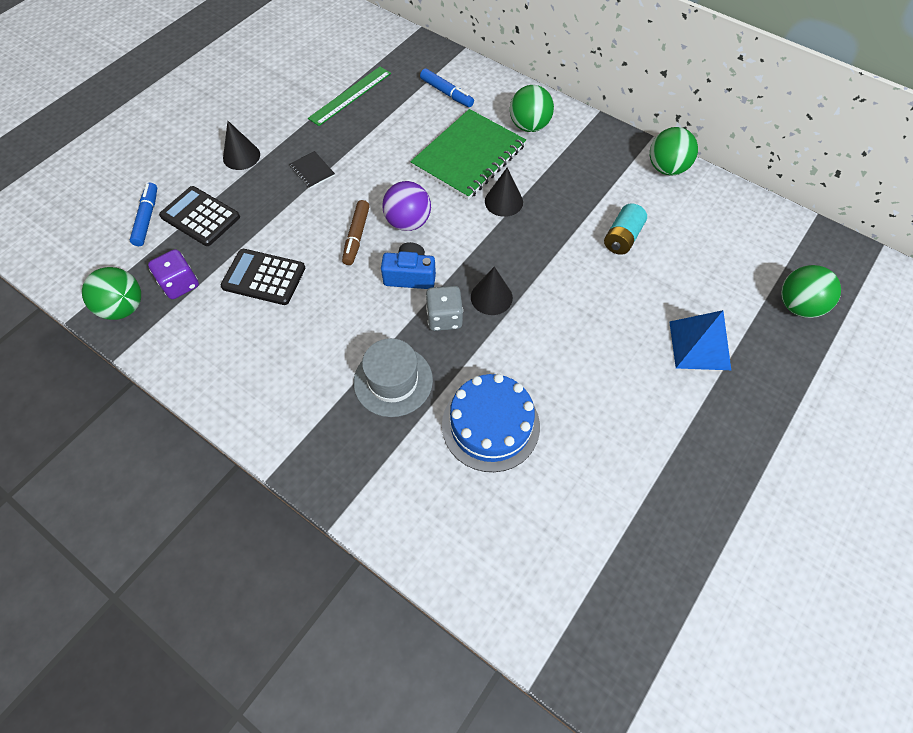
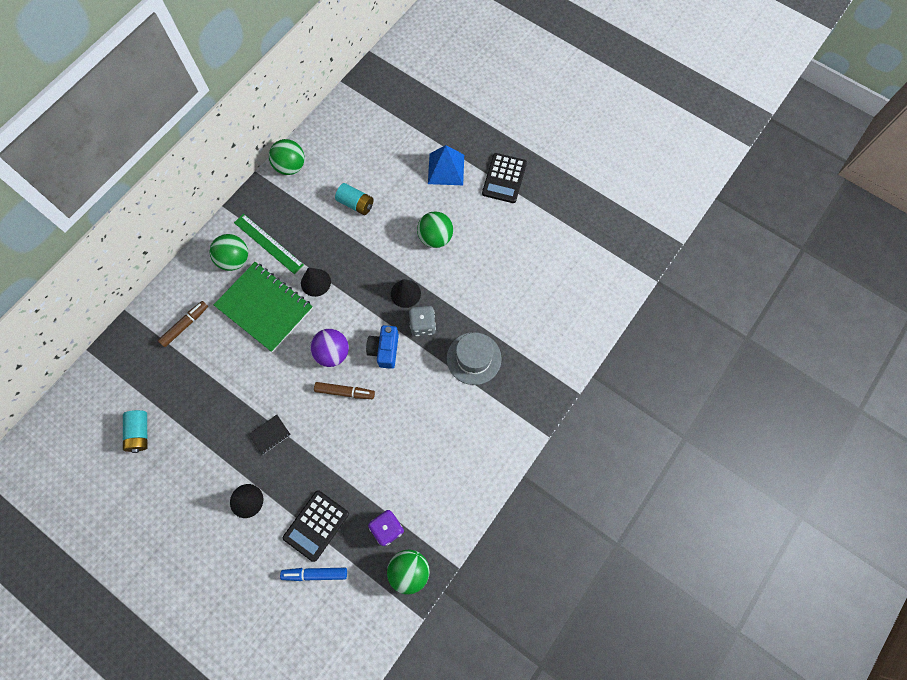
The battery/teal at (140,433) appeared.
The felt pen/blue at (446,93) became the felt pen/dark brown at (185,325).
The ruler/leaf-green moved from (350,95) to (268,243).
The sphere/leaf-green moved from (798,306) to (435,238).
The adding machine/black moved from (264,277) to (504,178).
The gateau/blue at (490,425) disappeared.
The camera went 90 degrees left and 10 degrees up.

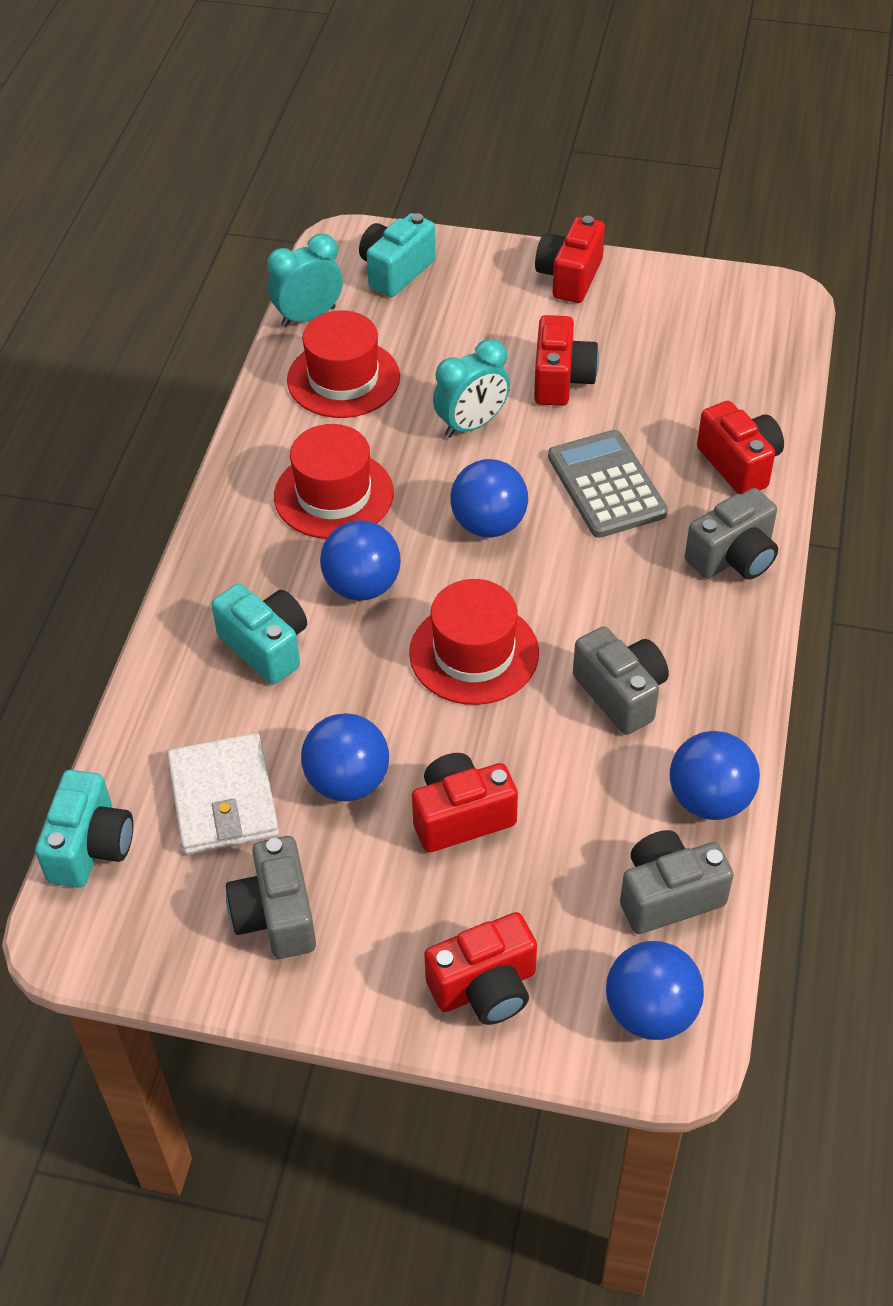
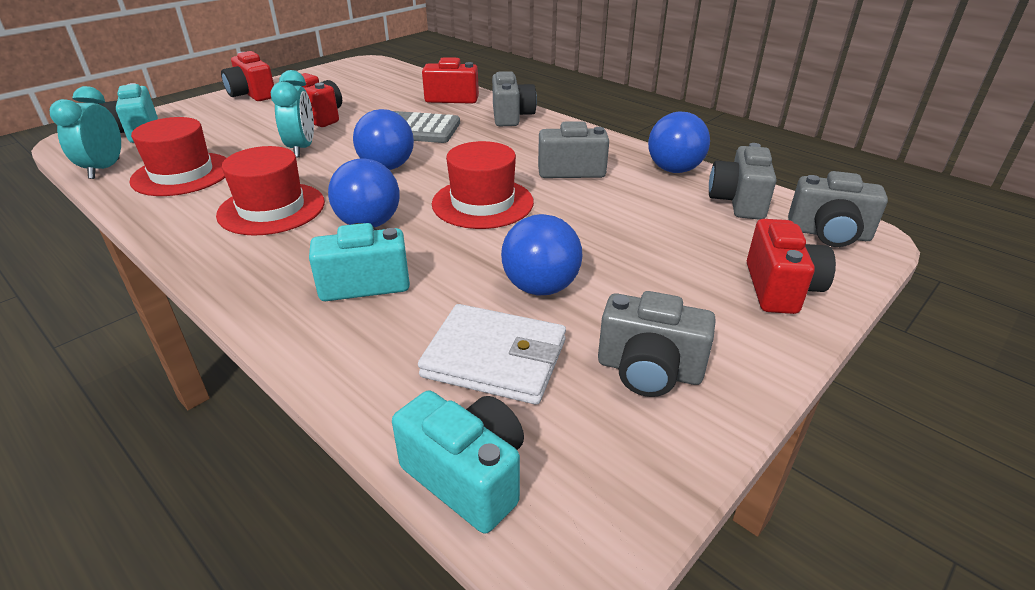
The sphere/blue at (650,1012) was replaced by the camera/ash-grey at (828,234).
The camera/red at (461,816) disappeared.
The camera went 60 degrees left and 15 degrees down.

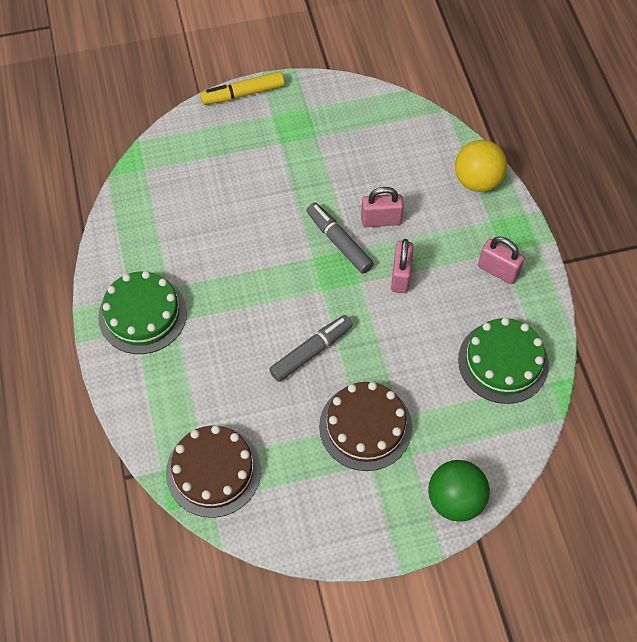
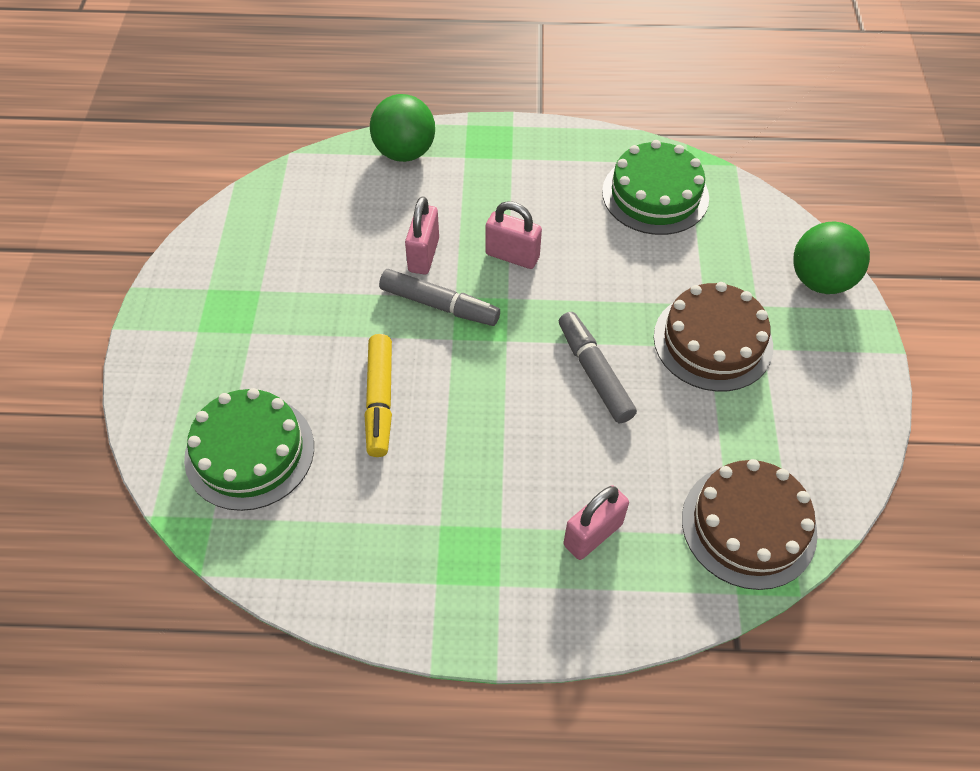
The gateau/leaf-green moved from (142,314) to (250,452).
The felt pen/golden moved from (243,94) to (379,400).
The sphere/golden at (477,181) became the sphere/leaf-green at (404,152).
The felt pen/ash-grey at (339,242) turned 135 degrees counterclockwise.
The small lock/rose-pink moved from (497,271) to (593,534).
The camera went 75 degrees left and 5 degrees down.

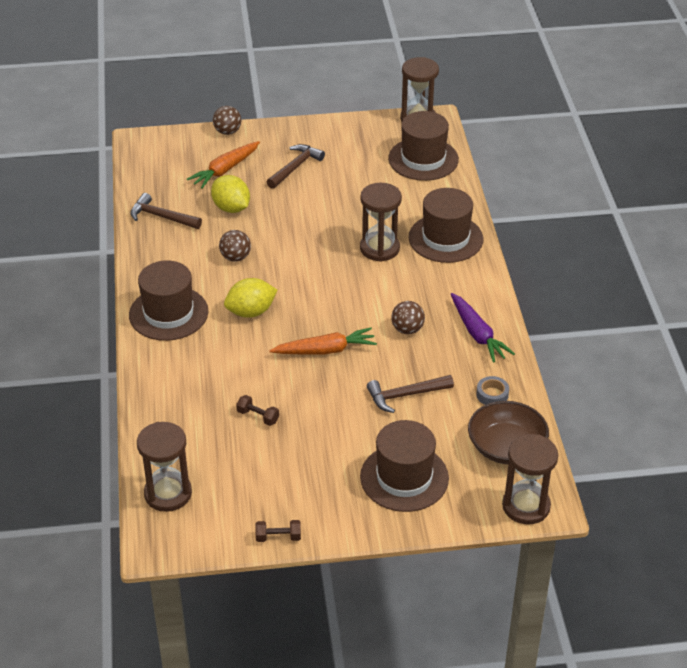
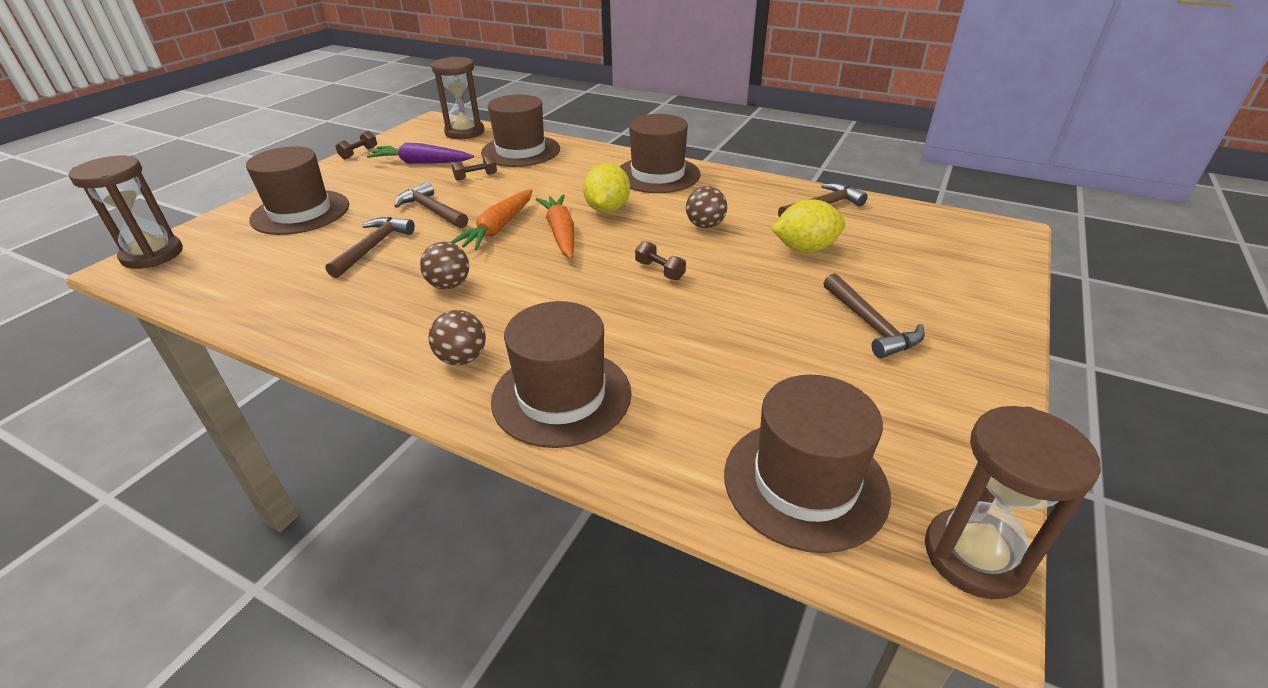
The toy carrot/violet moved from (477,334) to (421,163).
The carpenter's hammer/dark brown at (432,210) appeared.
The sphere/dark brown moved from (227,132) to (462,358).
The top hat/dark brown at (521,151) appeared.
The toy carrot/bright orange moved from (225,170) to (560,233).
The hand weight/dark brown at (659,271) appeared.
The hourglass/dark brown at (379,248) disappeared.
The deep dish/dark brown at (506,447) disappeared.
The tape/ash-grey at (492,395) disappeared.
The camera went 125 degrees right and 5 degrees down.

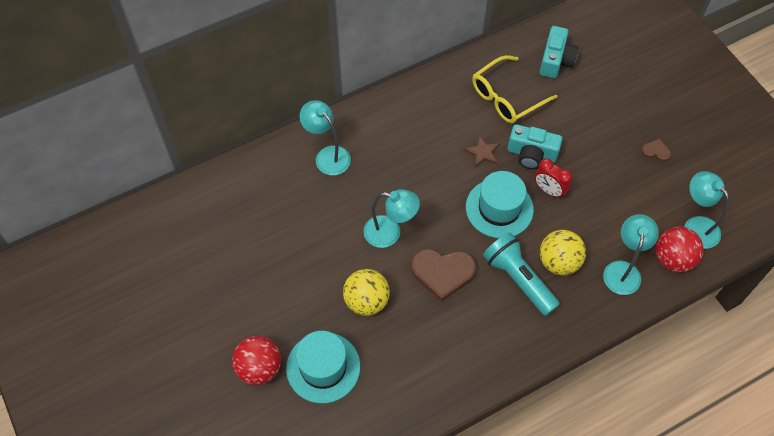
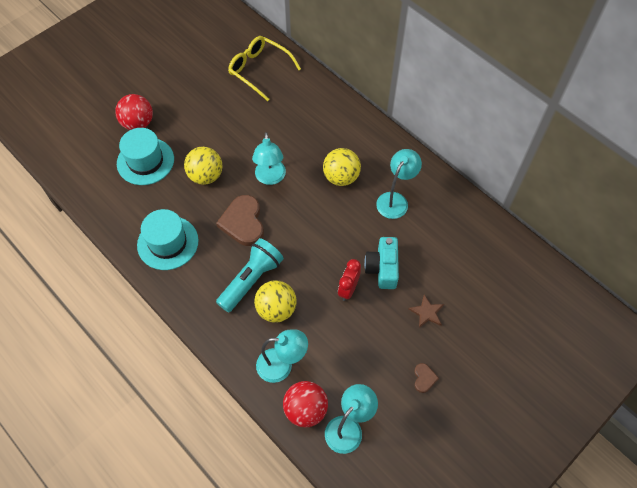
The top hat/teal moved from (499,208) to (168,243).
The glasses/golden moved from (507,97) to (259,70).
The sphere/golden at (341,177) appeared.
The reading lamp/teal moved from (327,155) to (395,200).
The five-pointed star/dark brown moved from (482,153) to (427,312).
The camera/teal at (556,60) disappeared.
The camera went 75 degrees right and 0 degrees up.

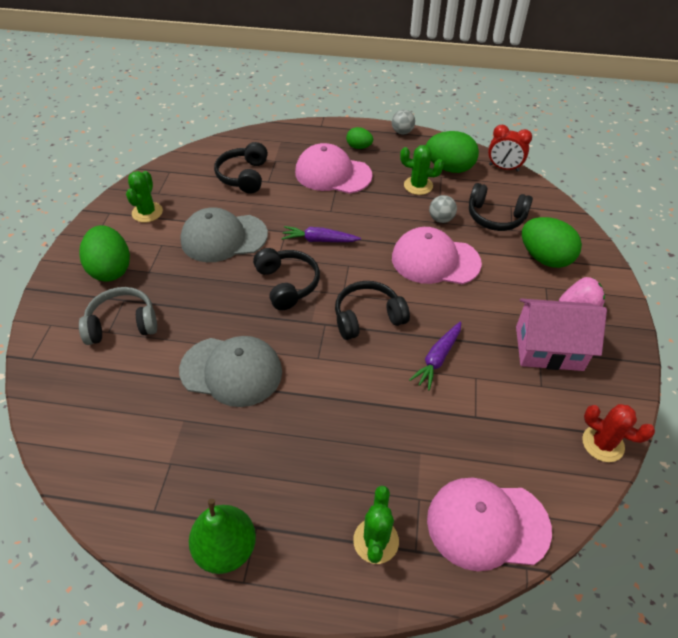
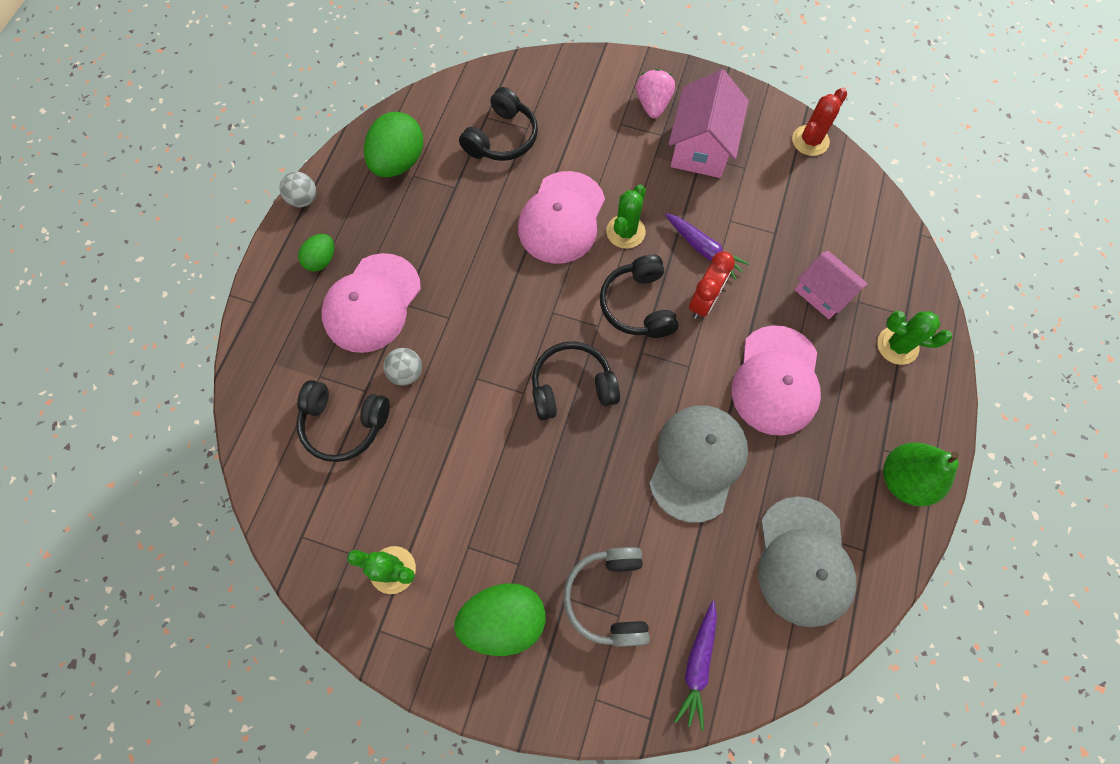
The sphere/ash-grey moved from (441,219) to (406,373).
The prickly plant/leaf-green moved from (418,186) to (625,232).
The toy carrot/violet moved from (319,240) to (697,664).
The bedside clock/red moved from (503,168) to (703,302).
The peaked cap/rose-pink moved from (487,524) to (776,380).
The peaked cap/ash-grey moved from (223,238) to (803,561).
The toy house/rose-pink at (822,293) appeared.
The egg/leaf-green at (544,258) disappeared.
The camera went 80 degrees left and 20 degrees up.

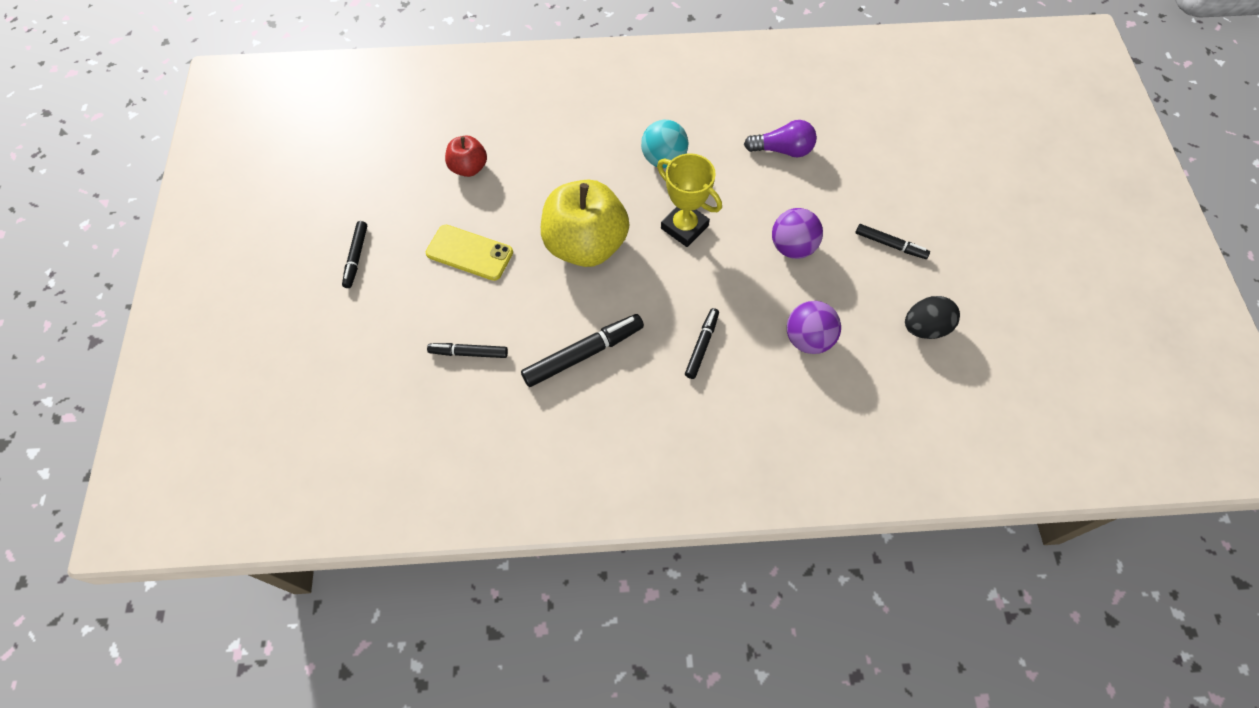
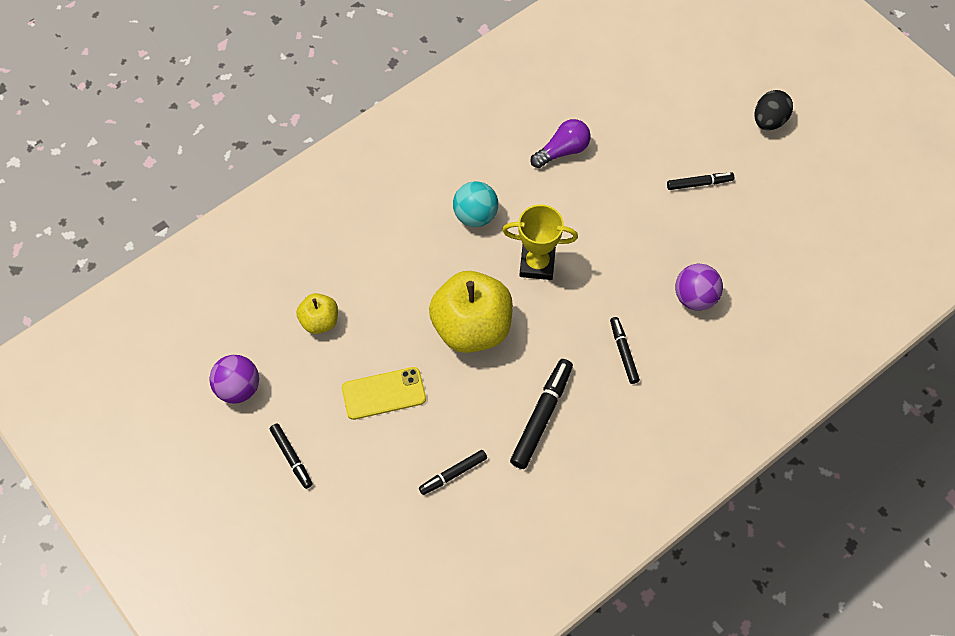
The sphere/violet moved from (792,247) to (238,388).
The toy apple/red at (469,168) became the toy apple/golden at (319,321).
The egg/black moved from (924,328) to (769,120).
The camera went 35 degrees left and 0 degrees up.

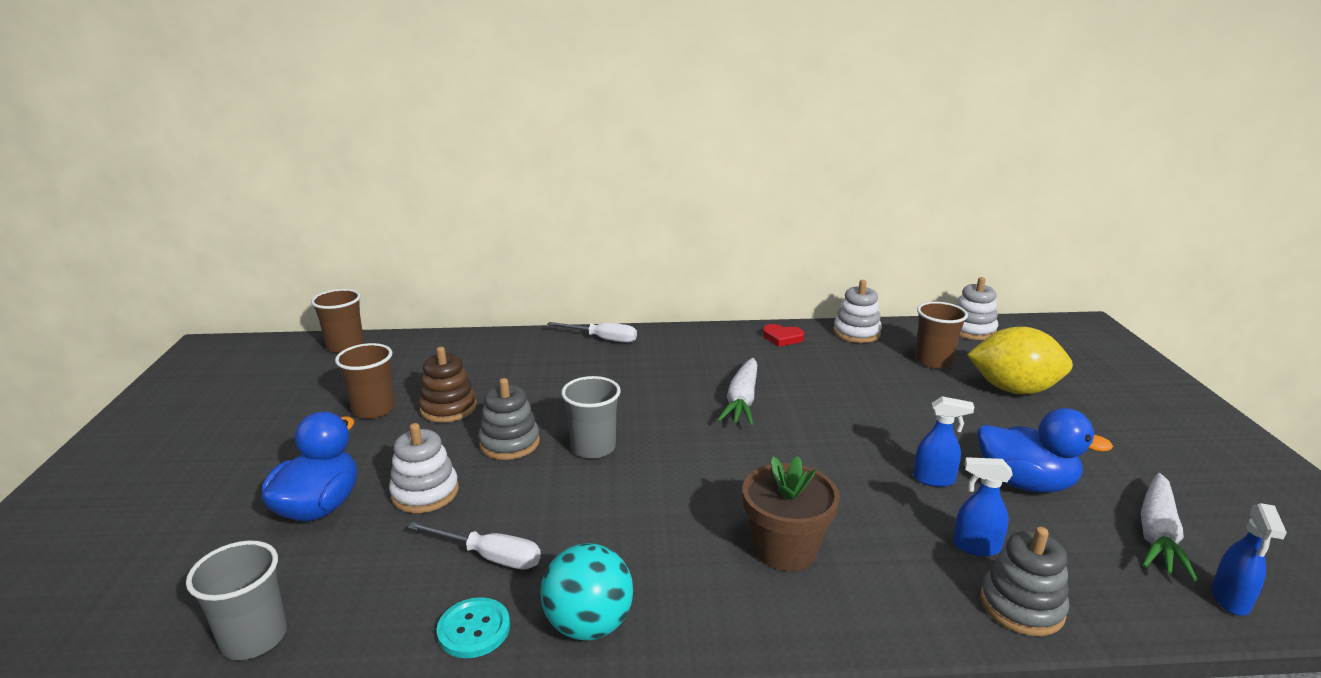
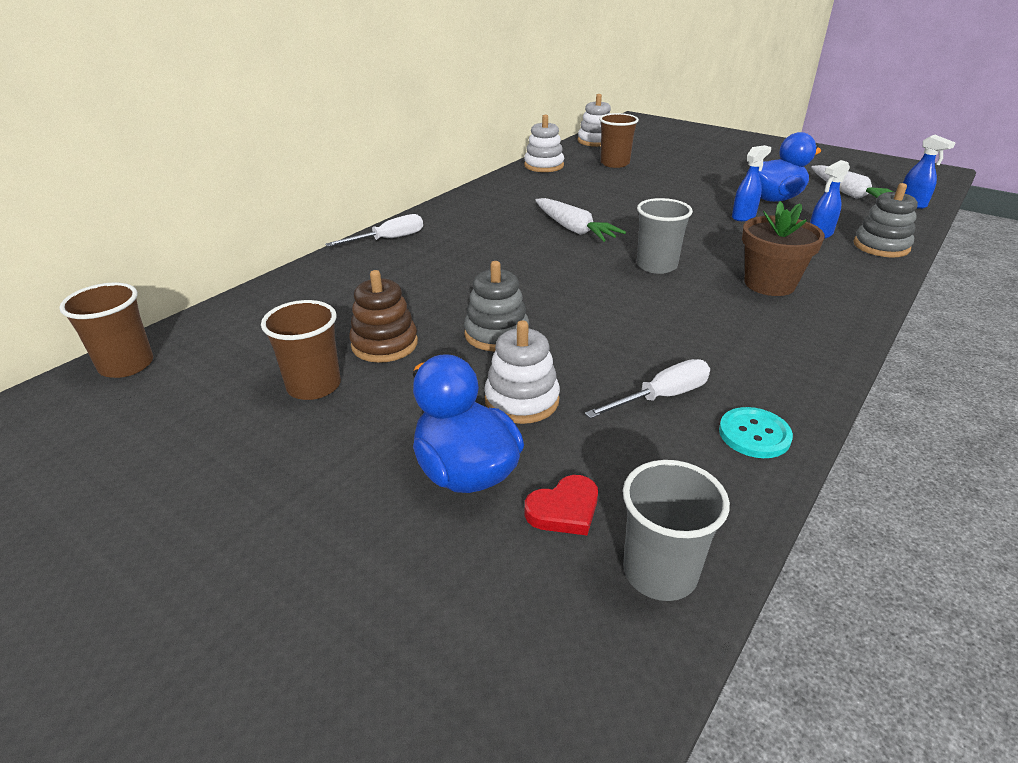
The heart/red moved from (782,338) to (564,510).
The beaker/ash-grey moved from (593,447) to (656,266).
The sphere/teal at (588,625) disappeared.
The citrus fruit/golden at (1013,389) disappeared.
The camera went 50 degrees left and 10 degrees up.

